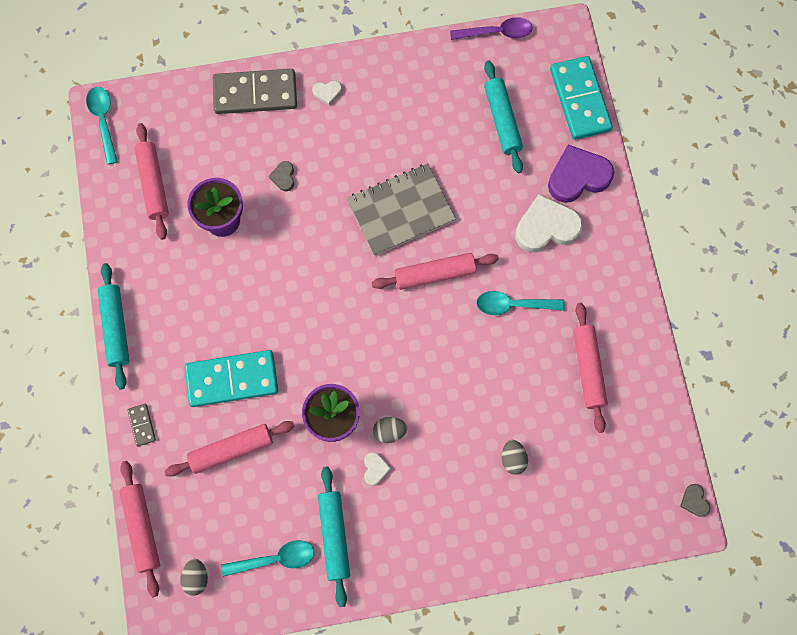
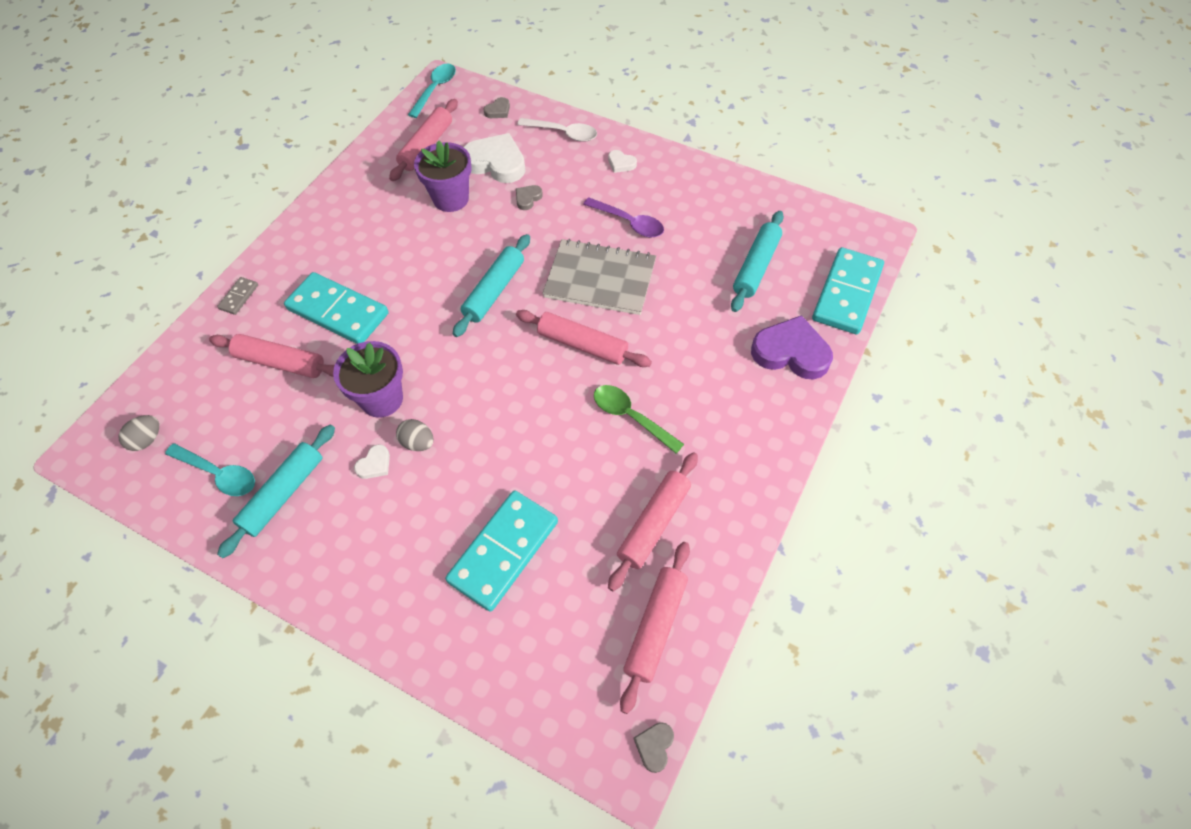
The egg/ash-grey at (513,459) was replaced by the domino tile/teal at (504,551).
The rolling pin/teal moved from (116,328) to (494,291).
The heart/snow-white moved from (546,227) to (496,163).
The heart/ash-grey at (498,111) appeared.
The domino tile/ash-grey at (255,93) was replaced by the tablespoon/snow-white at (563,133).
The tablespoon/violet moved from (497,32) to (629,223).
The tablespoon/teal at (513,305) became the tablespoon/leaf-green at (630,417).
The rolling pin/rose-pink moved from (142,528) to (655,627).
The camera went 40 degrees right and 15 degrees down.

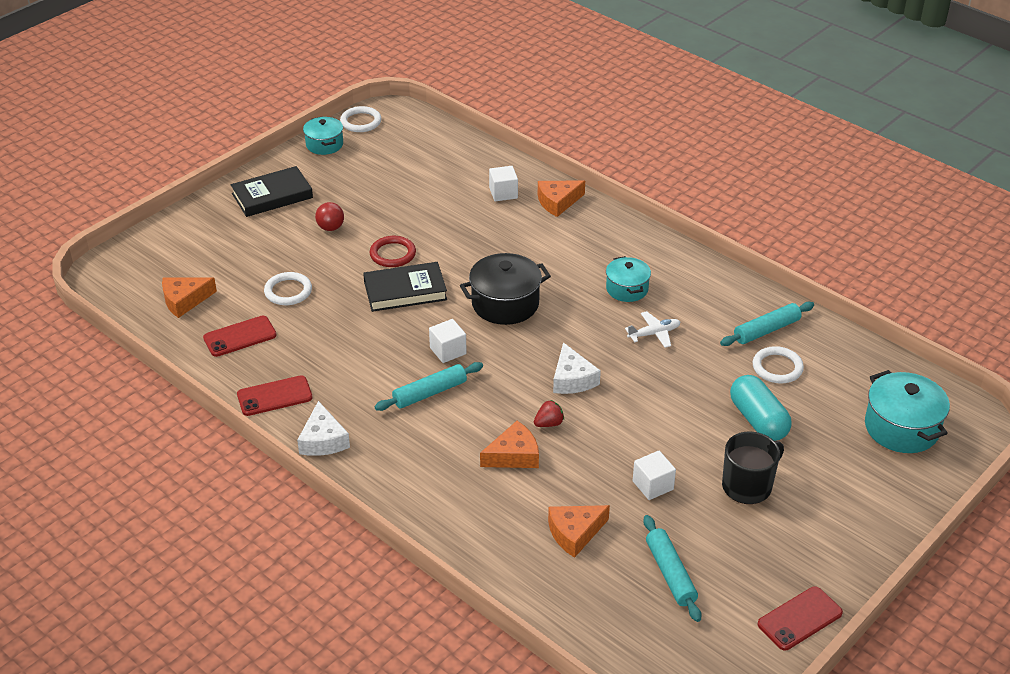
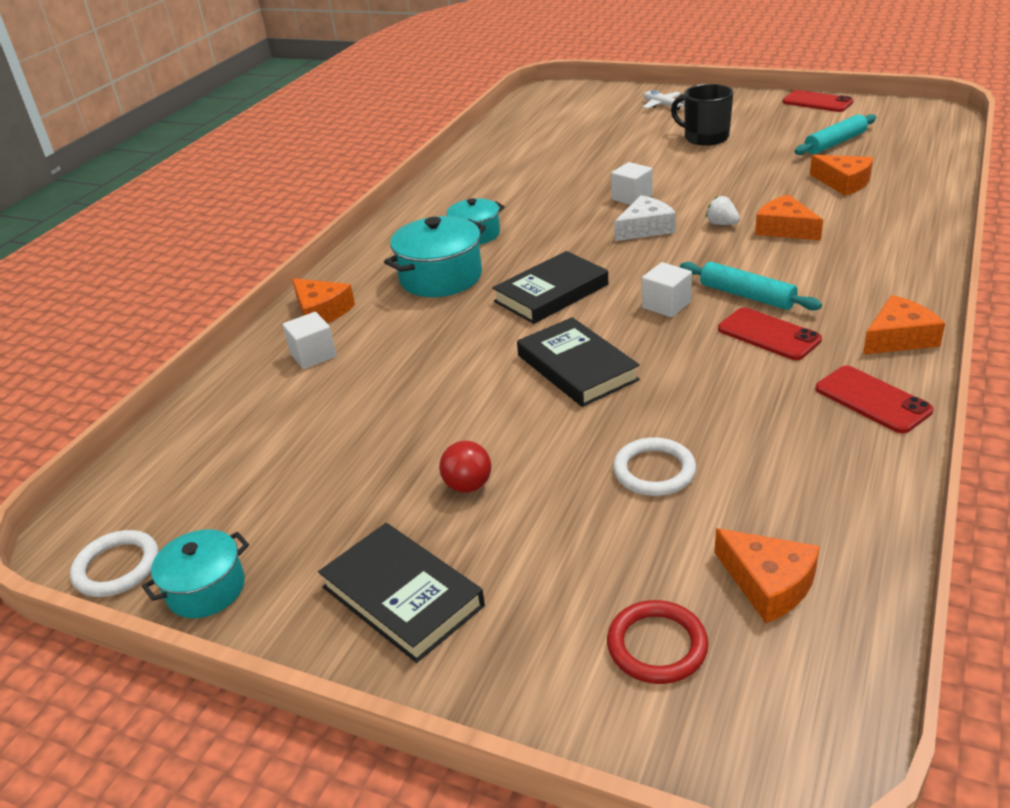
The stockpot/teal moved from (901,428) to (441,277).
The stockpot/black at (505,304) was replaced by the book/black at (551,293).
The torus/red moved from (392,254) to (657,645).
The solid cube/snow-white moved from (653,485) to (632,197).
The plane/snow-white moved from (654,334) to (662,105).
The berry/red at (549,423) became the berry/snow-white at (721,224).
The phone/red moved from (240,337) to (768,334).
The piece of cheese/snow-white at (323,440) became the piece of cheese/bright orange at (899,338).
The rolling pin/teal at (766,330) disappeared.
The capsule/teal at (758,420) disappeared.
The torus/snow-white at (777,367) disappeared.
The camera went 105 degrees left and 5 degrees down.

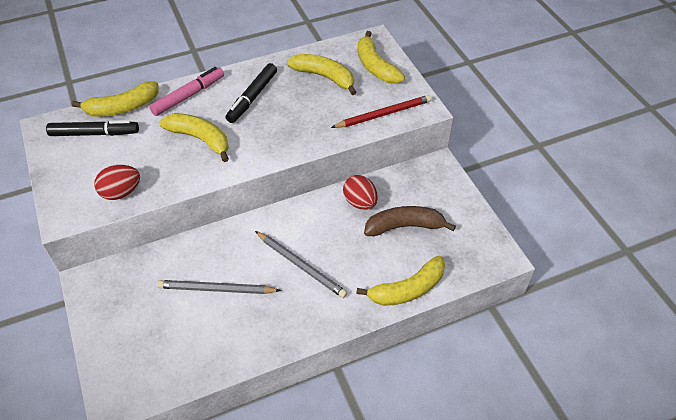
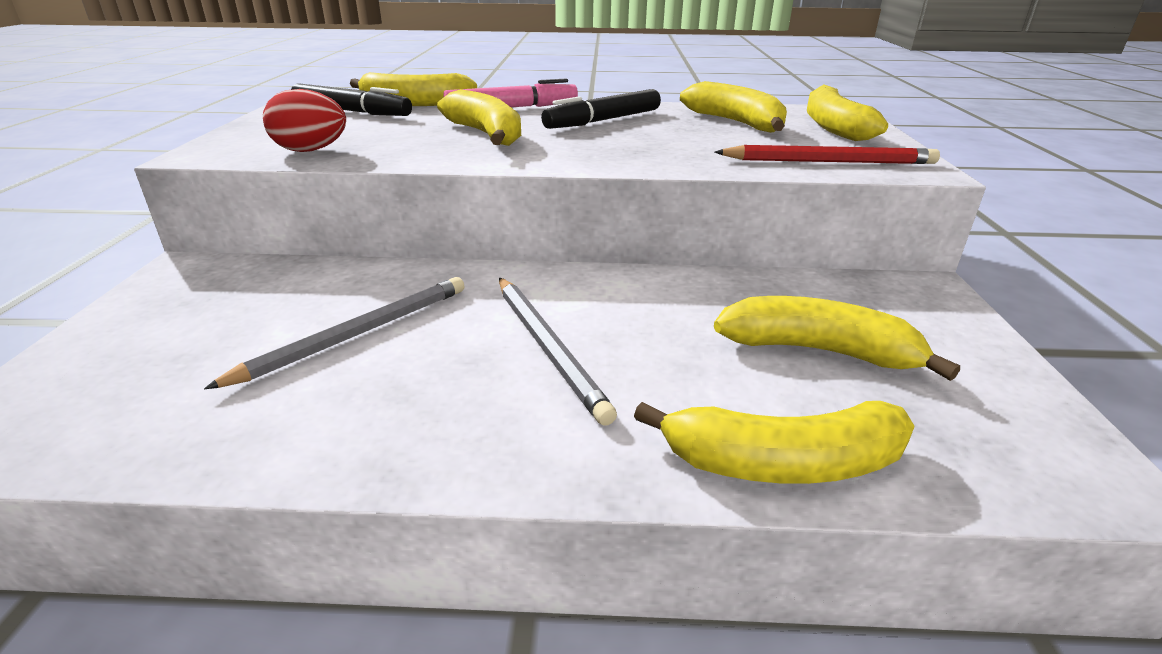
The pencil/ash-grey at (216,289) turned 105 degrees clockwise.
The banana/dark brown at (404,226) became the banana/golden at (818,351).
The egg/red at (360,202) disappeared.
The camera went 25 degrees right and 20 degrees down.

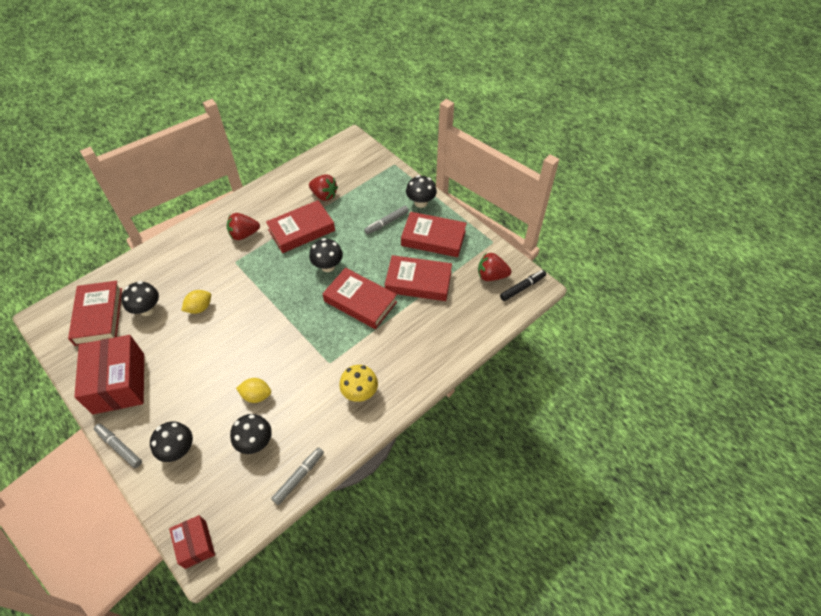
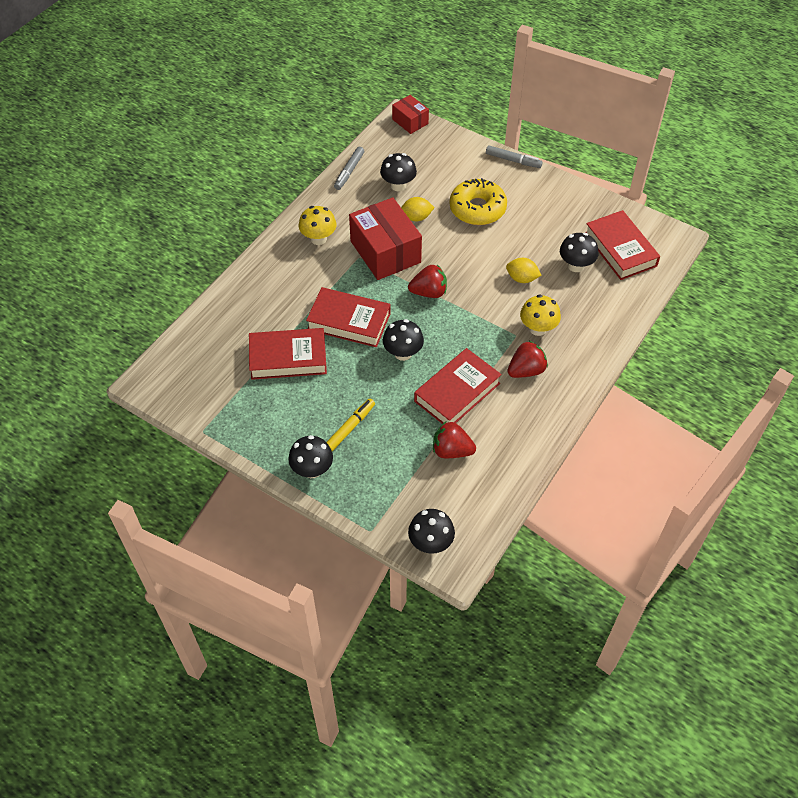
The felt pen/ash-grey at (387,223) became the felt pen/golden at (350,427).
The parcel/red moved from (119,383) to (385,252).
The berry/red moved from (491,276) to (429,292).
The fungus/black moved from (178,450) to (430,543).
The doughnut/golden at (477,209) appeared.
The citrus fruit/golden at (199,308) turned 75 degrees clockwise.
The fungus/golden at (538,329) appeared.
The book/red at (433,238) disappeared.
The felt pen/black at (522,287) disappeared.
The camera went 165 degrees right and 0 degrees up.

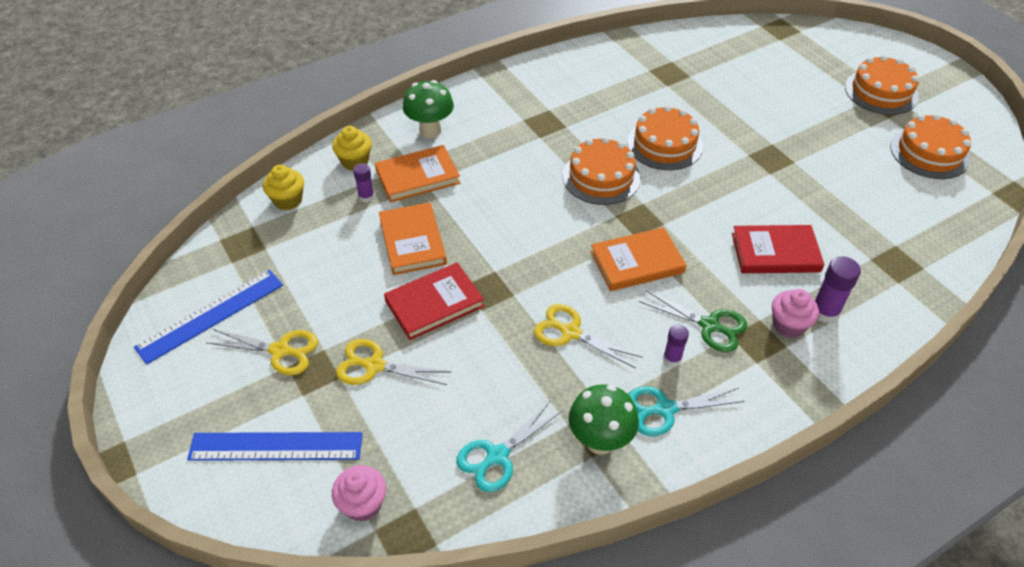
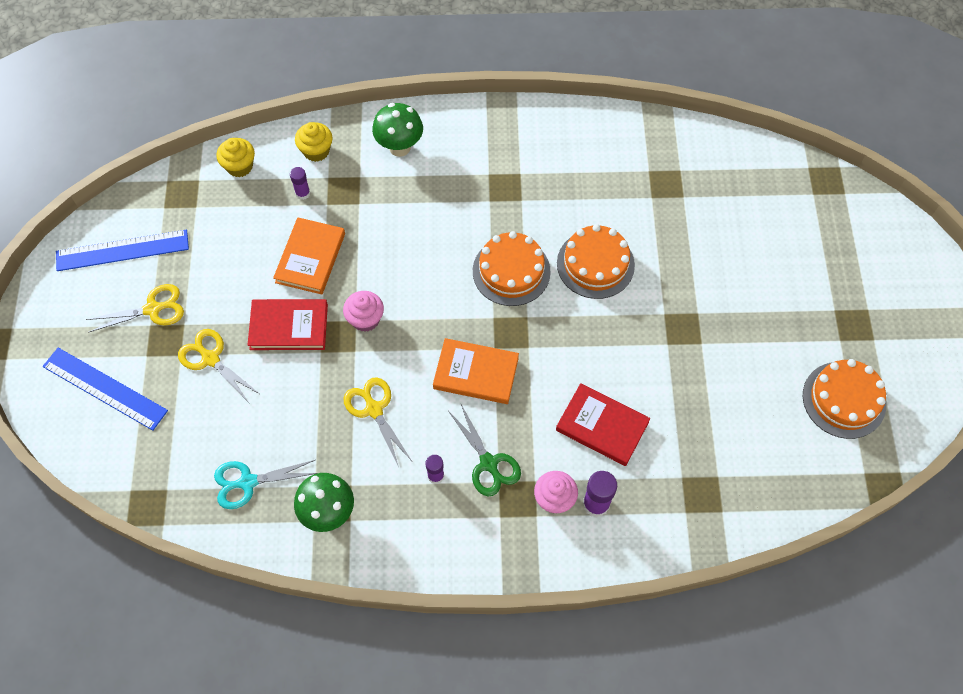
The shears/golden at (281,351) turned 60 degrees counterclockwise.
The fairy cake/rose-pink moved from (363,504) to (365,319).
The book/bright orange at (418,177) disappeared.
The shears/teal at (664,409) disappeared.
The gateau/bright orange at (881,92) disappeared.
The camera went 30 degrees right and 15 degrees up.

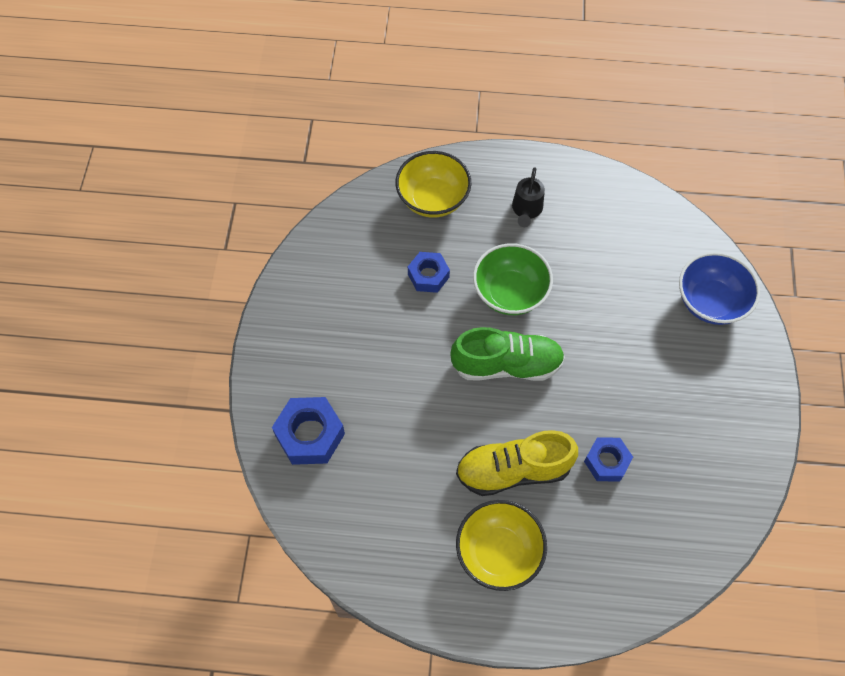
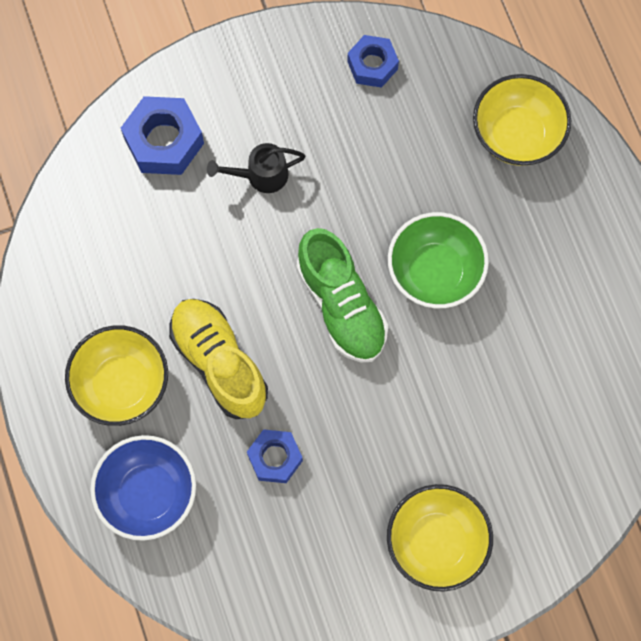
The deep dish/blue moved from (710,302) to (148,493).
The watering pot/black moved from (526,210) to (260,175).
The hex nut/blue moved from (428,275) to (372,65).
The deep dish/golden at (436,542) appeared.
The camera went 65 degrees right and 10 degrees up.

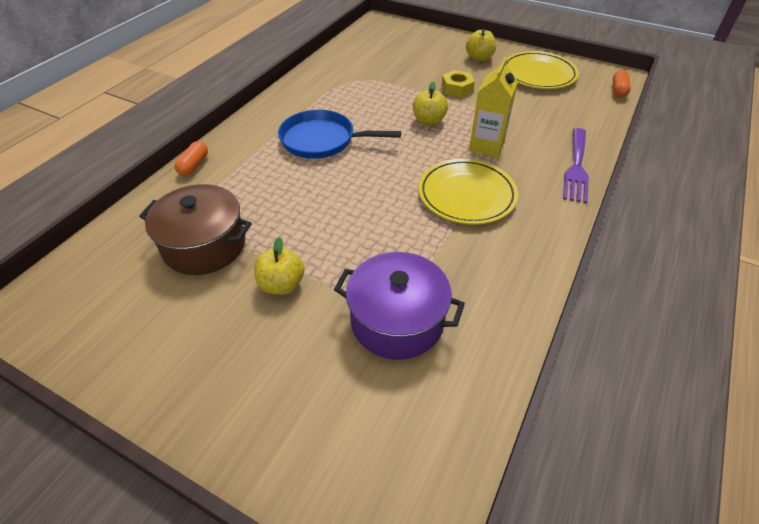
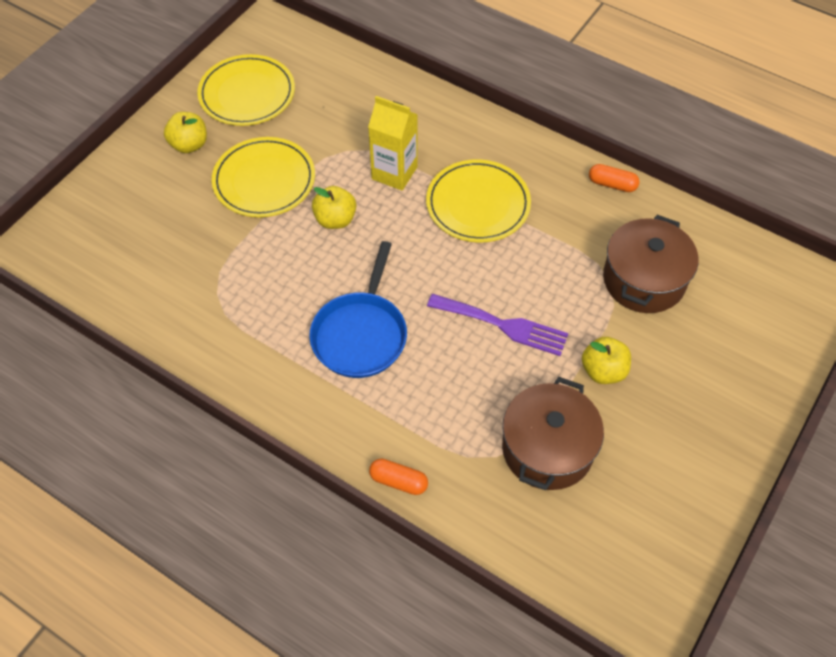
The hex nut/golden at (457,88) was replaced by the dinner plate/golden at (264,181).
The fork/violet moved from (576,168) to (503,325).
The capsule/bright orange moved from (618,90) to (612,184).
The stockpot/violet at (397,321) became the stockpot/dark brown at (644,280).
The camera went 85 degrees left and 10 degrees up.

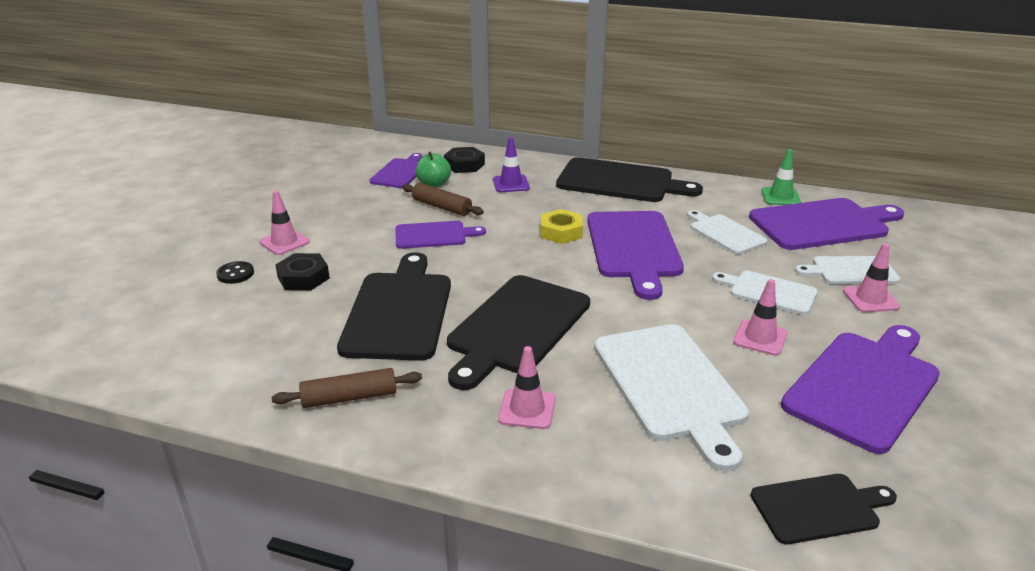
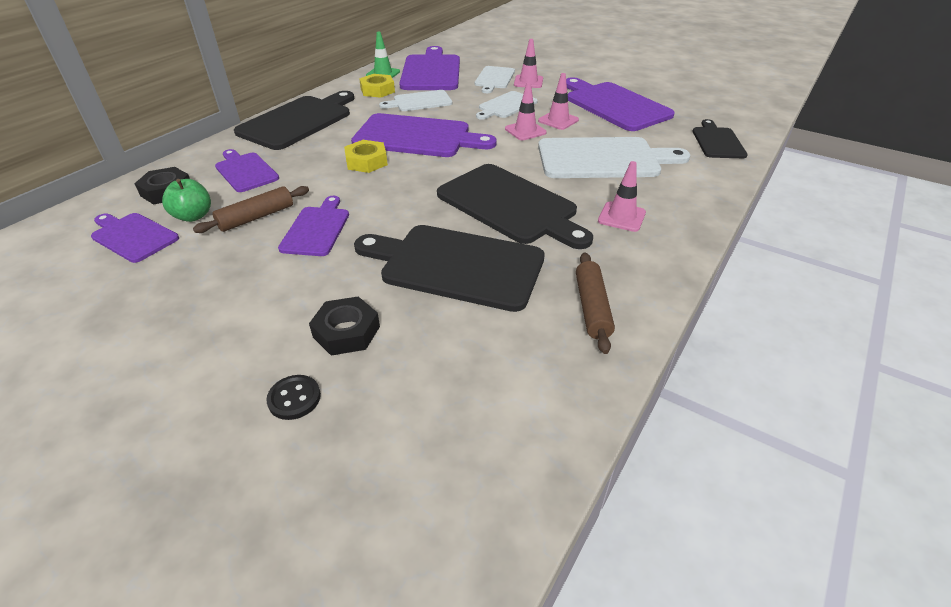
The safety cone/violet at (511,184) was replaced by the cutting board/violet at (245,171).
The hex nut/golden at (377,90) appeared.
The safety cone/rose-pink moved from (284,242) to (525,131).
The camera went 75 degrees left and 10 degrees up.

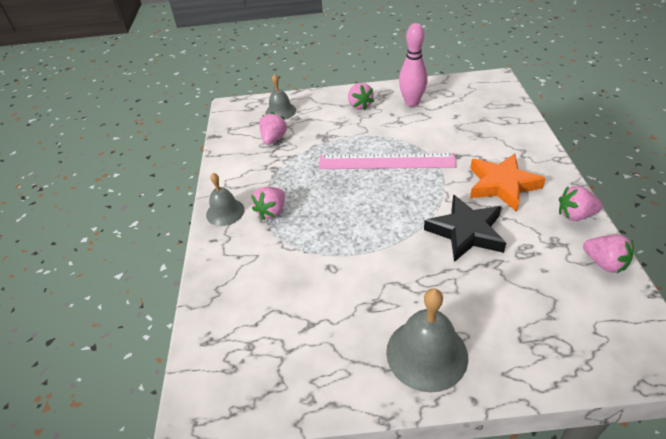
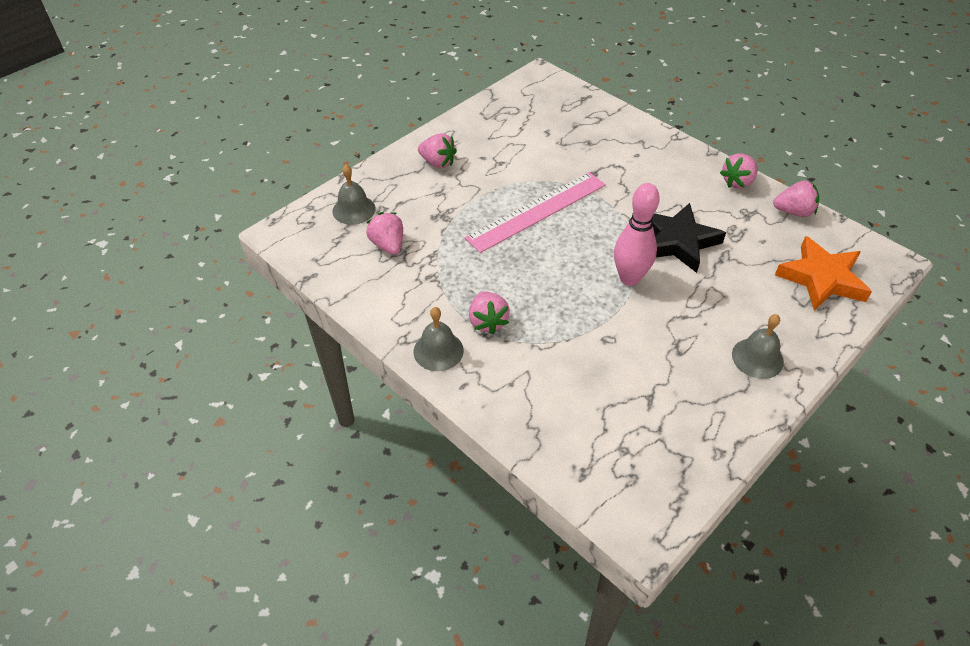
The tenpin/rose-pink moved from (412,103) to (629,278).
The hand bell/ash-grey at (426,353) changed to 0.64 times the size.
The five-pointed star/bright orange moved from (502,185) to (821,278).
The camera went 45 degrees left and 5 degrees up.

